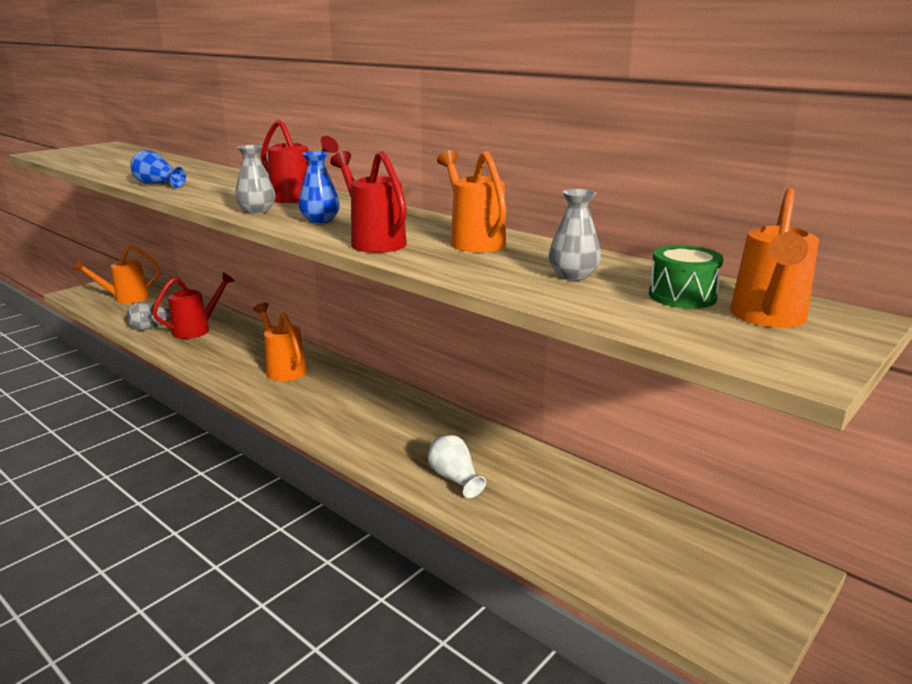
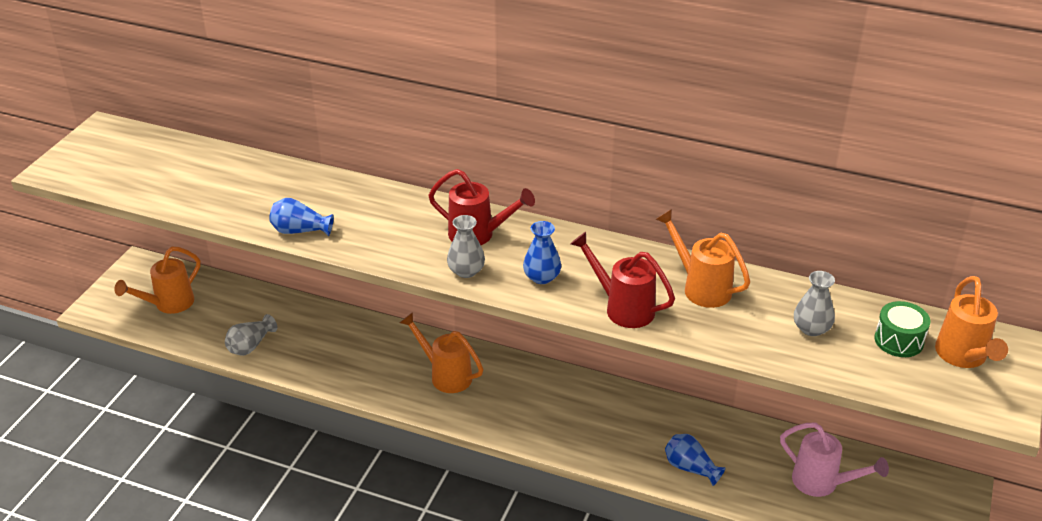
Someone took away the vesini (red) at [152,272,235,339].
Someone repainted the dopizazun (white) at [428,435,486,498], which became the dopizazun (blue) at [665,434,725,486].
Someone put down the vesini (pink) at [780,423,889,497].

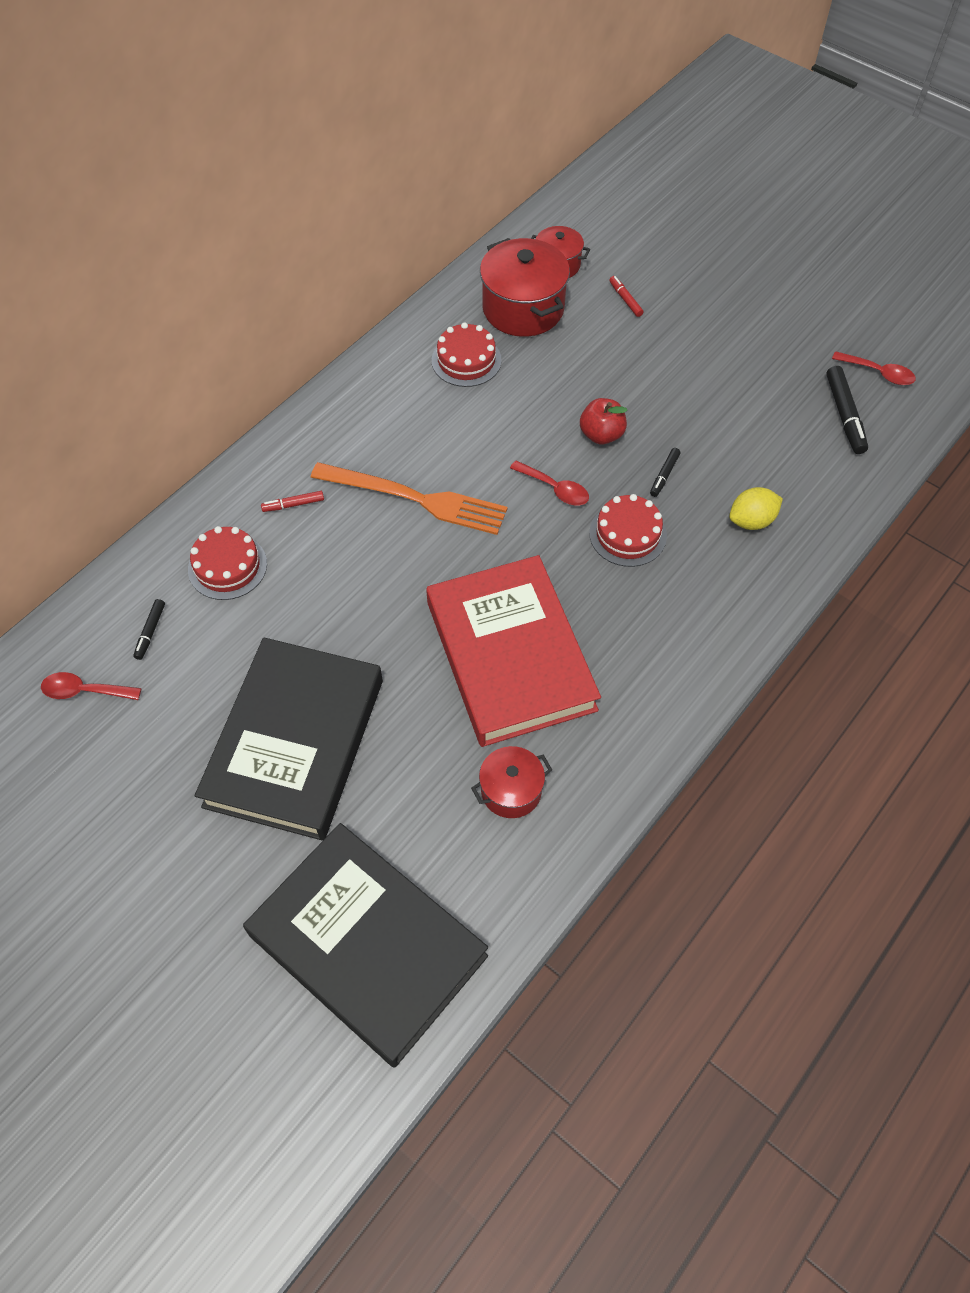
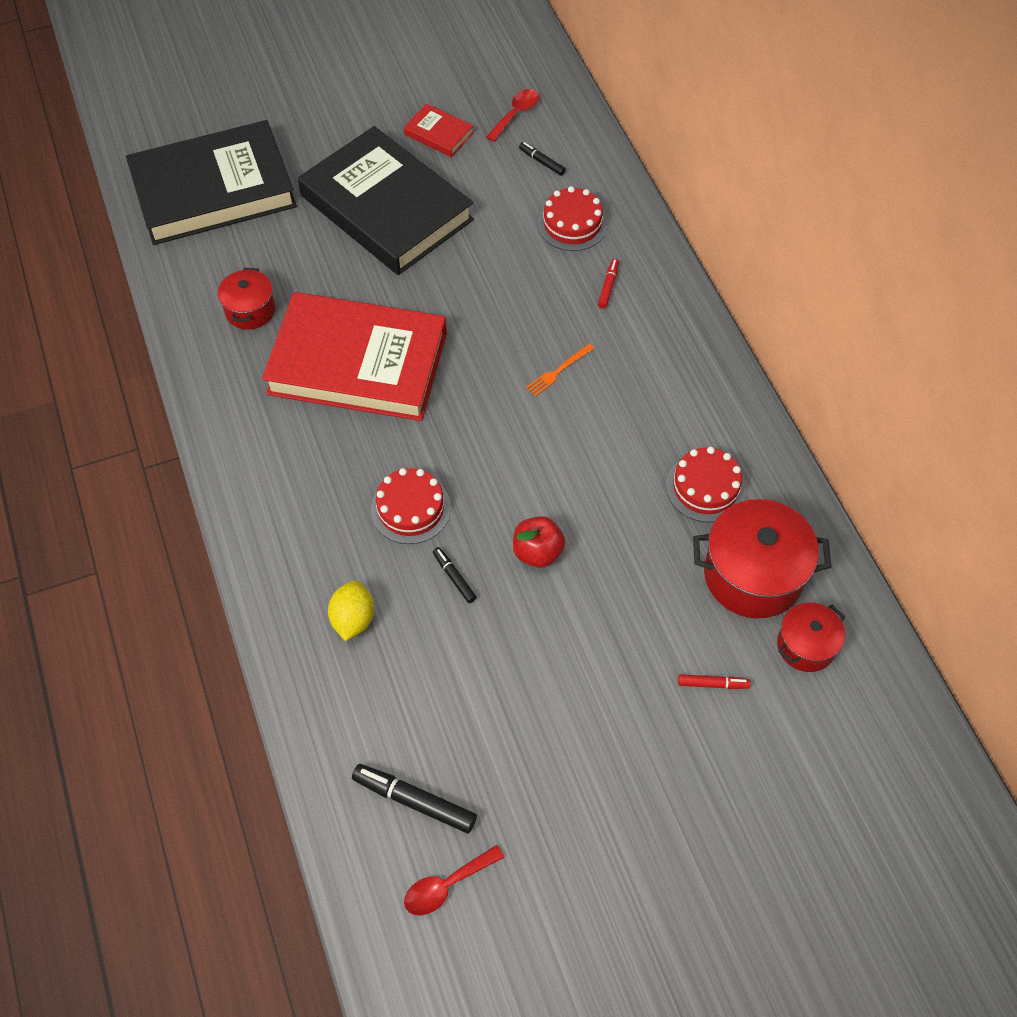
Someone took away the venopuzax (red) at [510,461,589,506].
Someone scaled the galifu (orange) at [311,462,508,535] by 0.42.
Someone put down the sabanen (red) at [404,104,474,157].

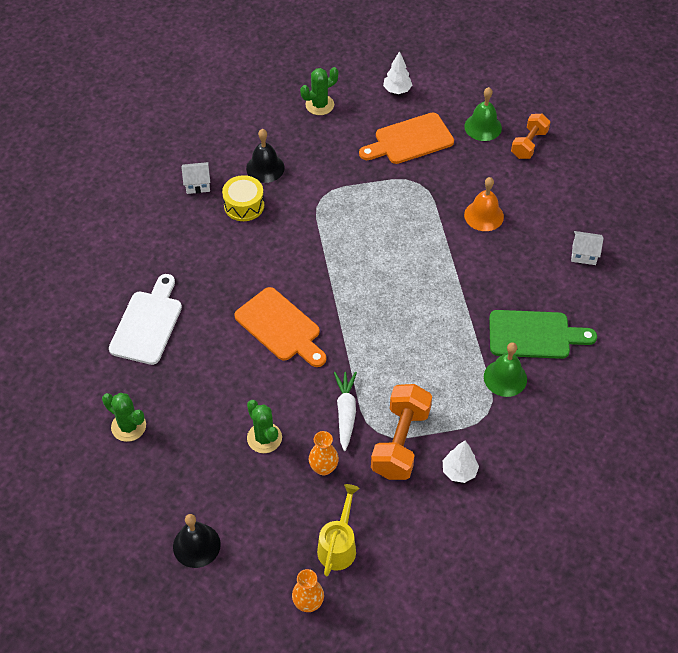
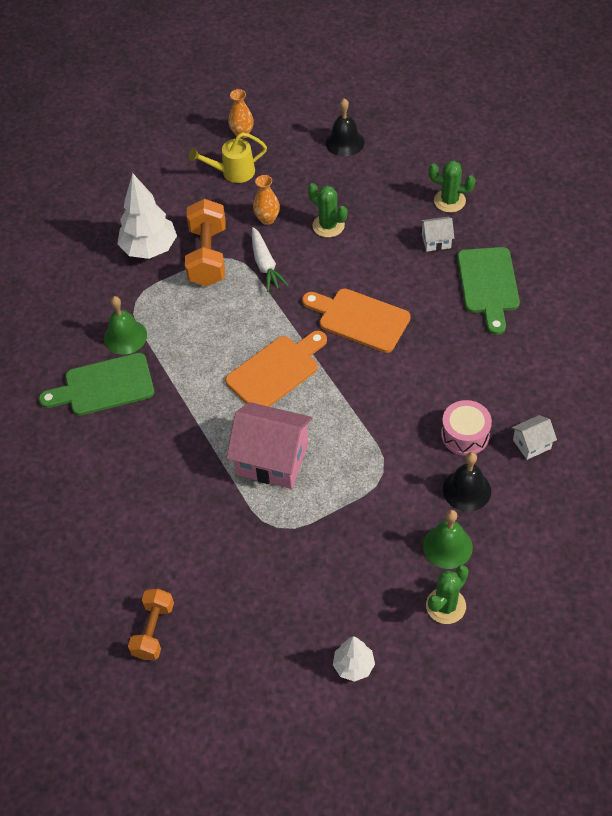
Someone carried the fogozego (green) from [464,87,502,141] to [423,510,473,569].
Someone carried the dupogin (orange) from [359,112,454,164] to [225,331,327,407].
Someone repainted the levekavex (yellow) at [222,175,264,221], which became the levekavex (pink) at [441,400,492,456].
Someone took away the fogozego (orange) at [464,177,504,231].
Someone carried the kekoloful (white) from [571,231,604,265] to [420,217,454,252].
Someone repainted the dupogin (white) at [109,274,182,365], which became the dupogin (green) at [457,247,520,335].
Someone scaled the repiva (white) at [443,441,479,483] by 1.78.
Someone rotated the vesini (yellow) at [317,484,359,576] by 75 degrees clockwise.
Someone put down the kekoloful (pink) at [226,402,312,489].

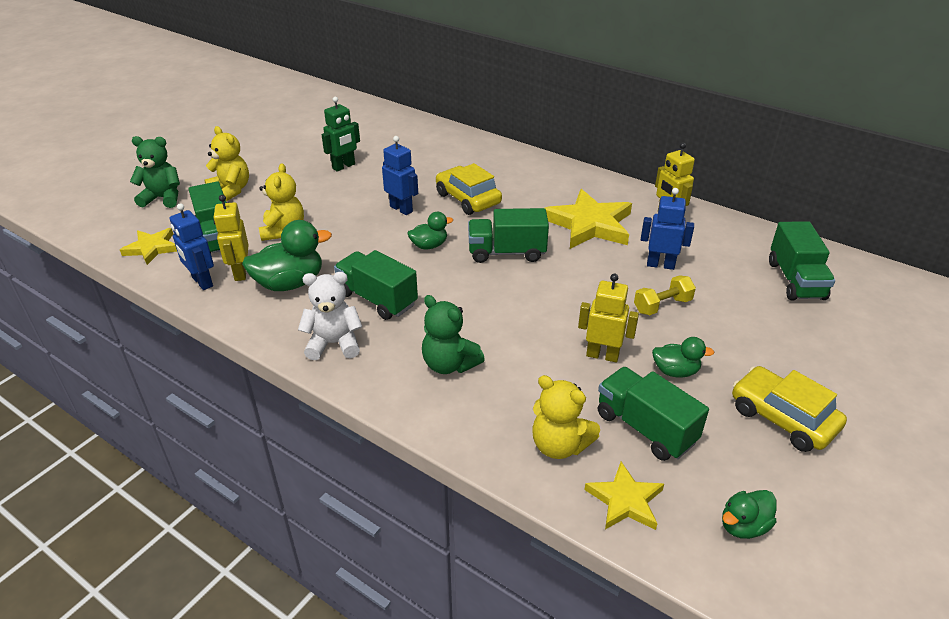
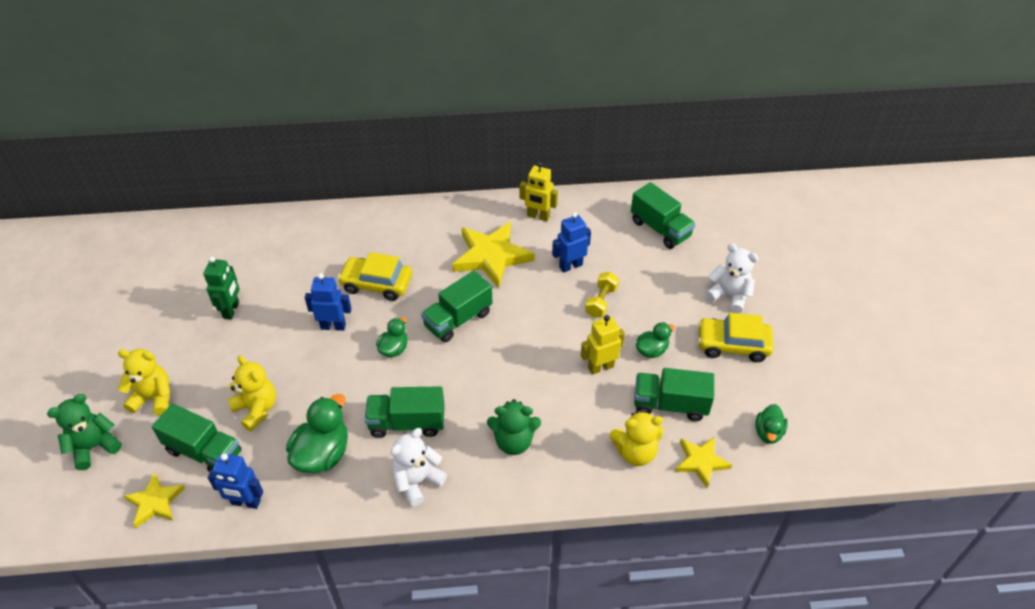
Someone took away the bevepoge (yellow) at [213,195,249,281].
Someone put down the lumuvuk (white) at [705,243,759,313].

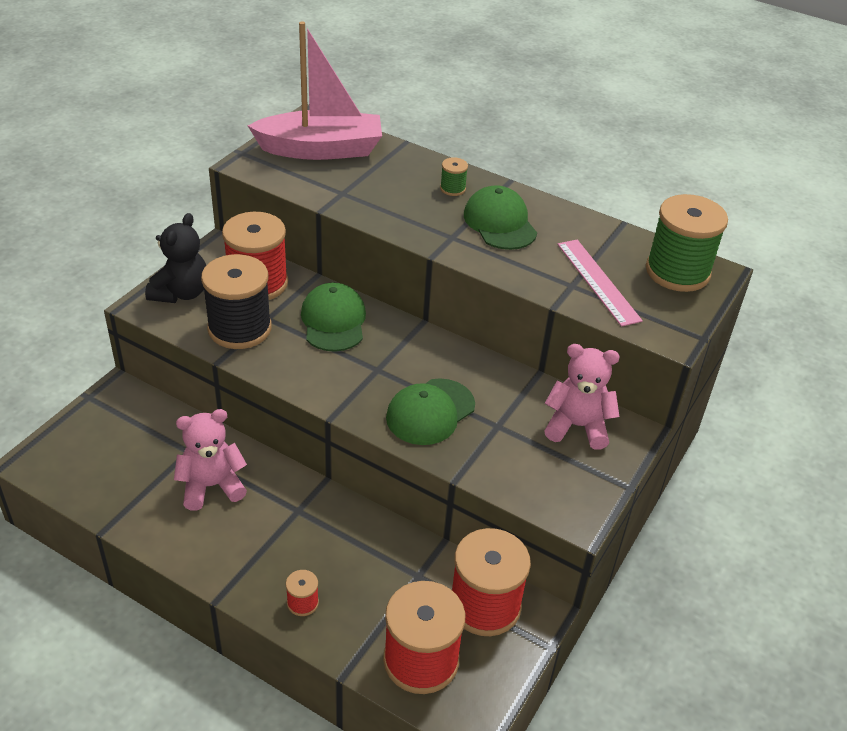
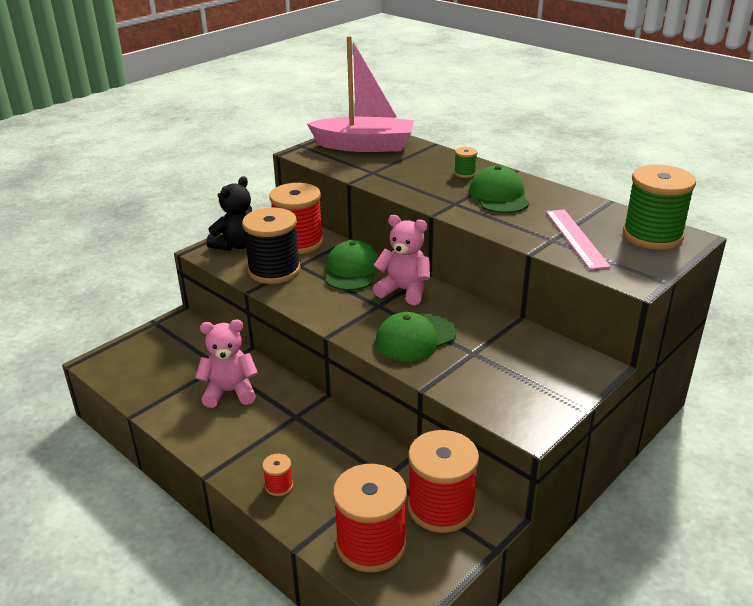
Someone carried the lumuvuk (pink) from [544,344,620,450] to [373,215,430,305].

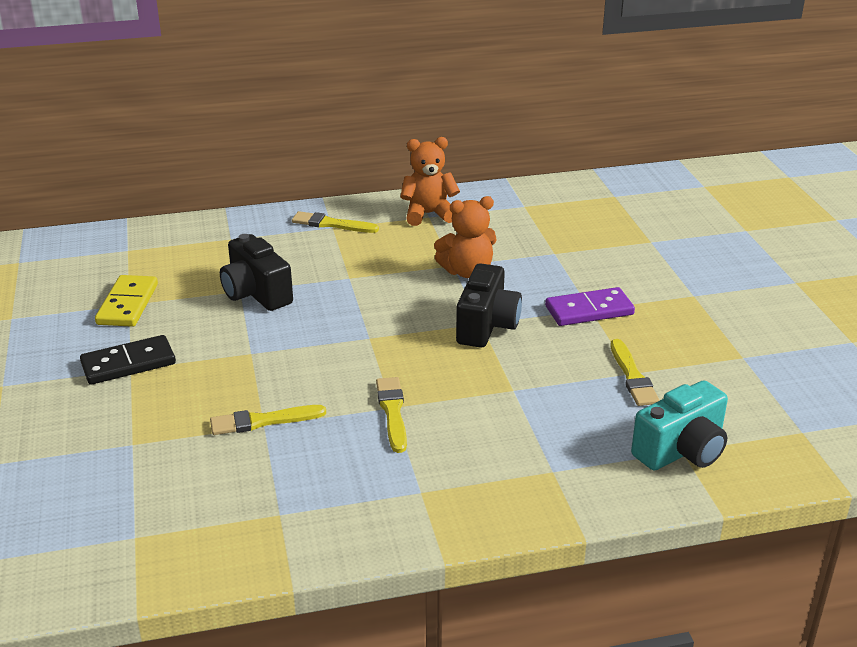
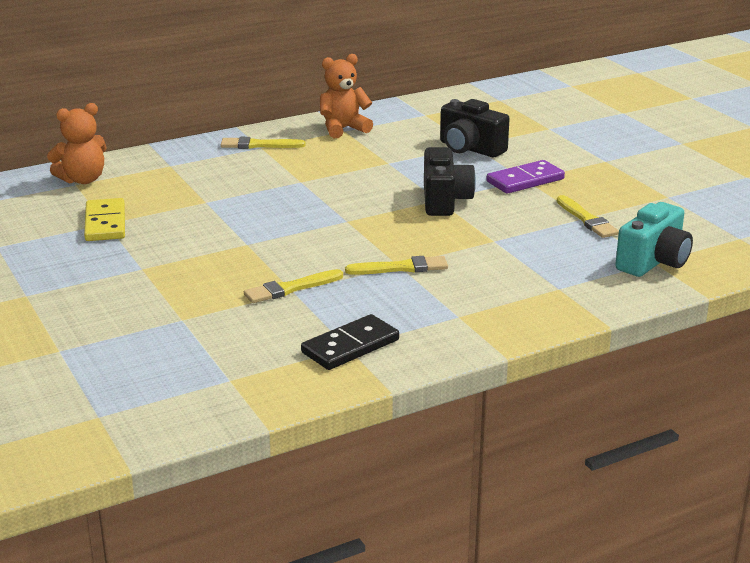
Someone carried the lumuvuk (orange) from [434,196,497,278] to [47,103,107,184].
Someone carried the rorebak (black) from [220,234,293,311] to [440,99,510,157].
Someone carried the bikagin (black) from [80,335,176,385] to [301,314,399,370].
Someone rotated the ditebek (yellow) at [376,377,407,453] by 105 degrees clockwise.

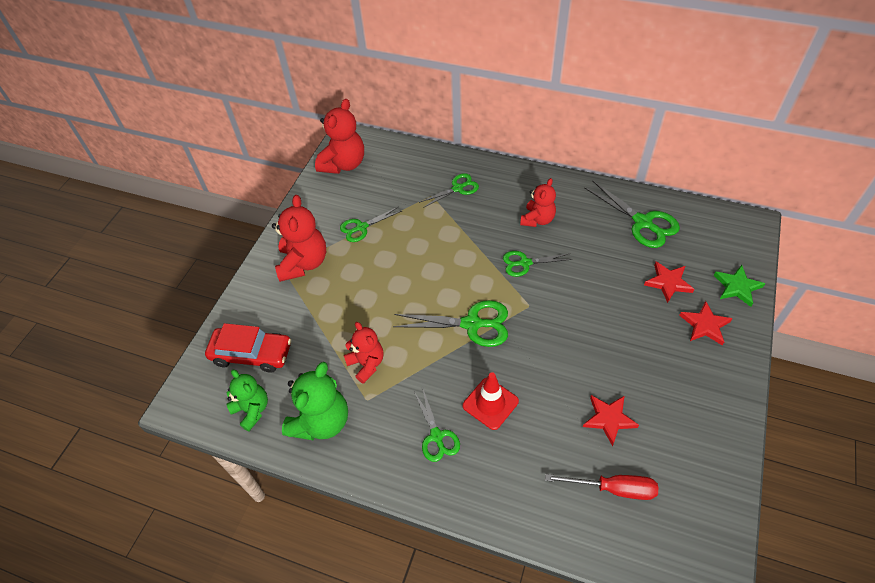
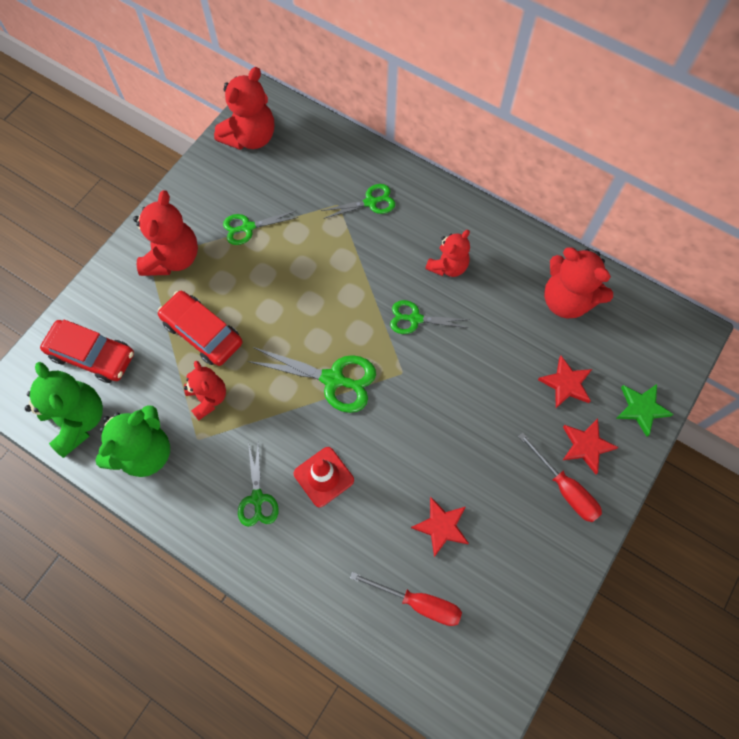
Someone swapped the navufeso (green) at [584,180,680,248] for the lumuvuk (red) at [544,247,613,318].
Someone scaled the lumuvuk (green) at [227,370,268,431] by 1.55.
Someone put down the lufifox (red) at [158,291,242,366].
Someone put down the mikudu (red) at [518,432,602,522].

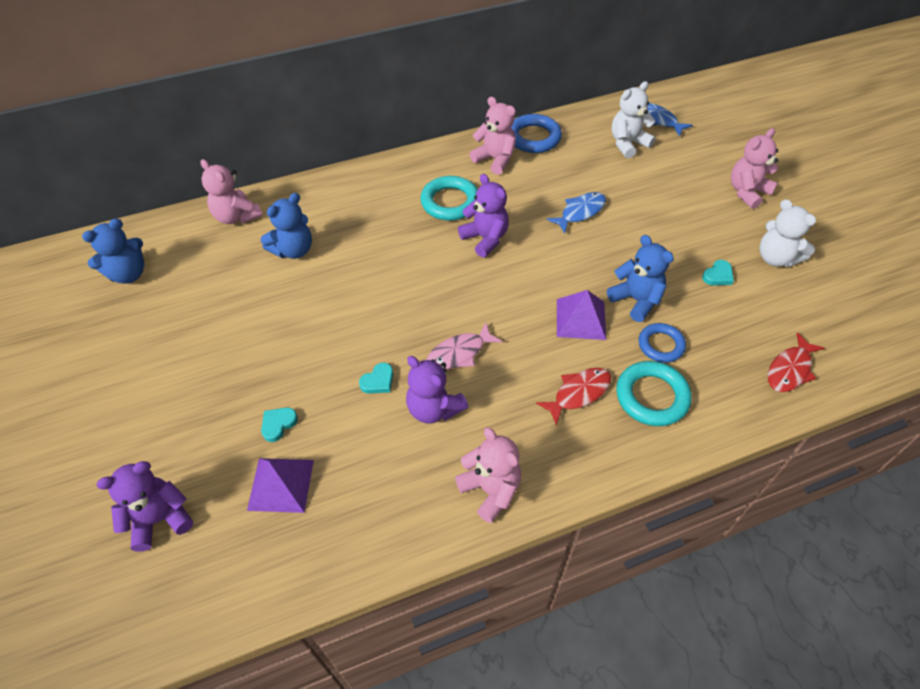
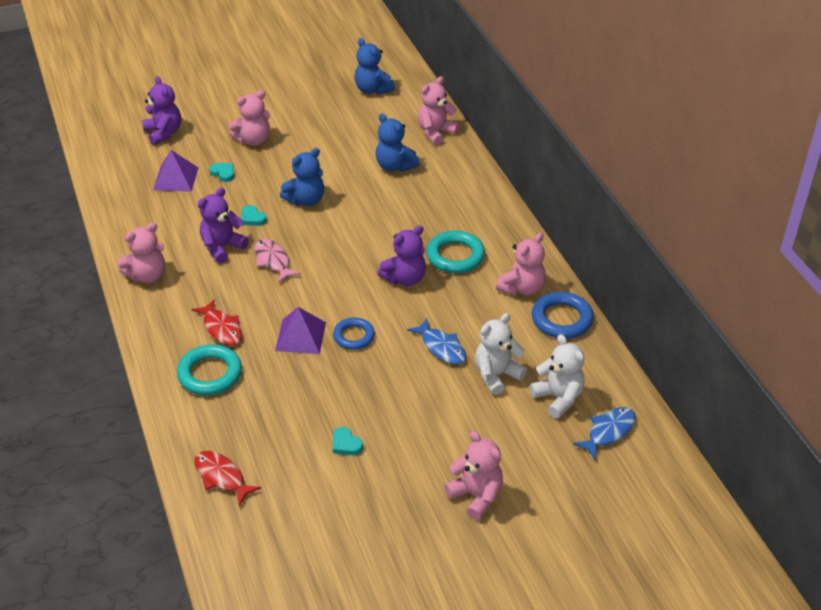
Someone carried the lumuvuk (white) from [759,199,816,267] to [475,313,527,395].
Someone carried the lumuvuk (blue) from [607,235,674,322] to [280,148,324,206].
Someone carried the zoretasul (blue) from [639,323,686,363] to [333,318,375,350].
Someone put down the lumuvuk (pink) at [229,90,270,146].

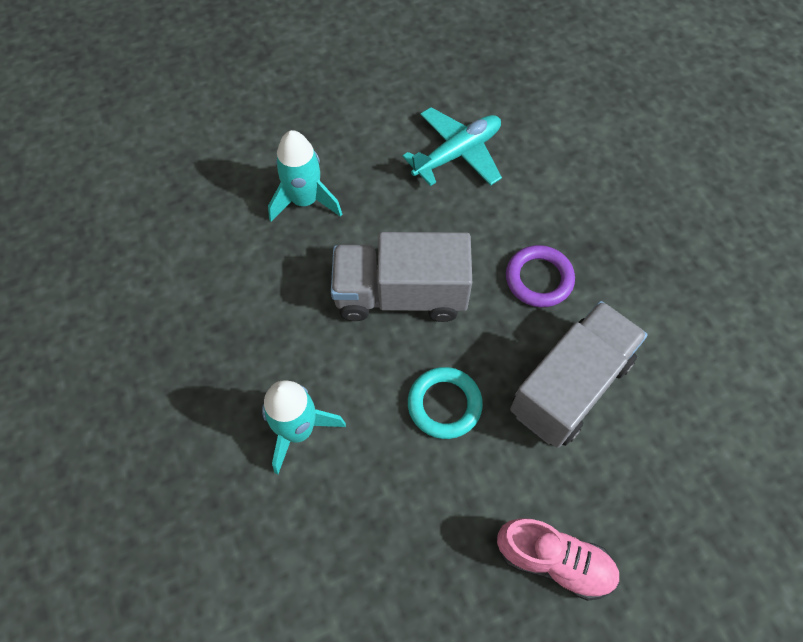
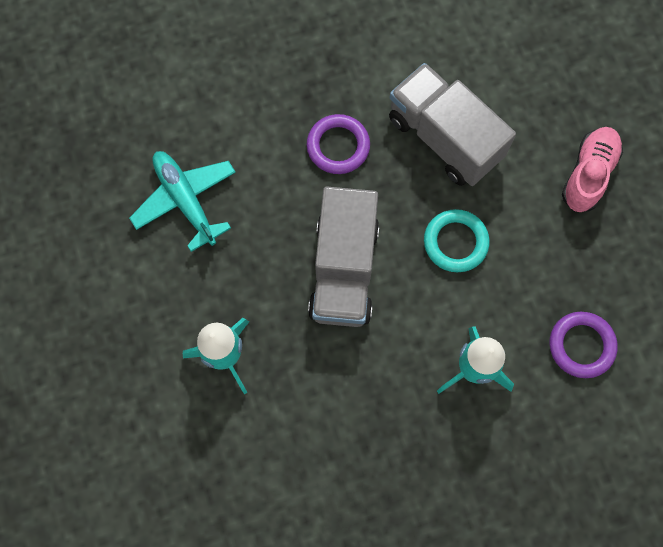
Someone put down the zoretasul (purple) at [549,312,618,378].

